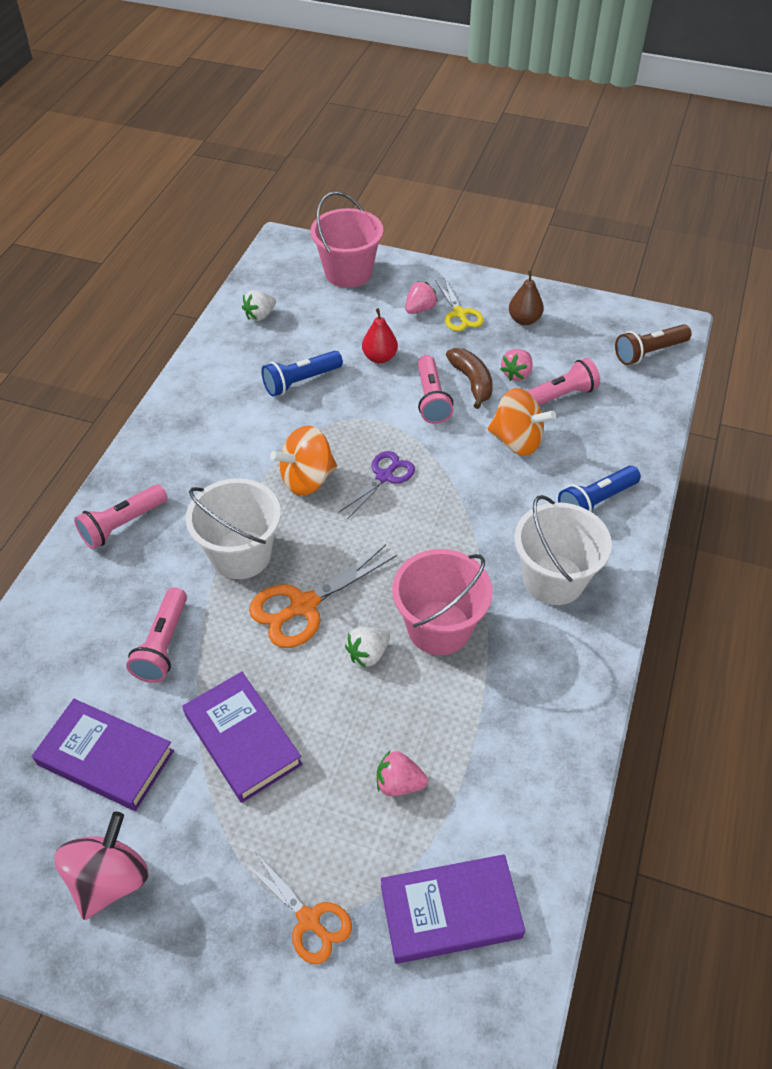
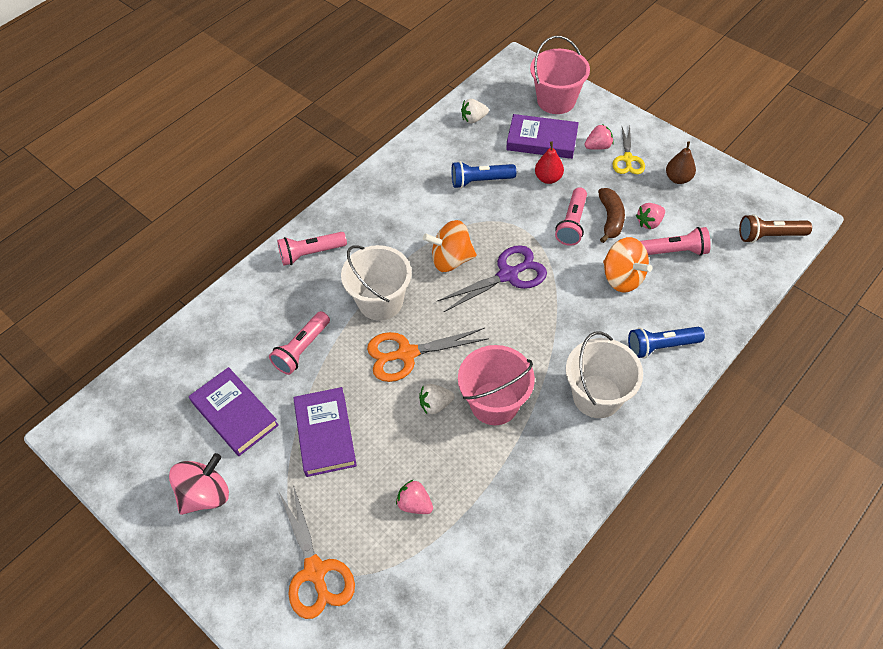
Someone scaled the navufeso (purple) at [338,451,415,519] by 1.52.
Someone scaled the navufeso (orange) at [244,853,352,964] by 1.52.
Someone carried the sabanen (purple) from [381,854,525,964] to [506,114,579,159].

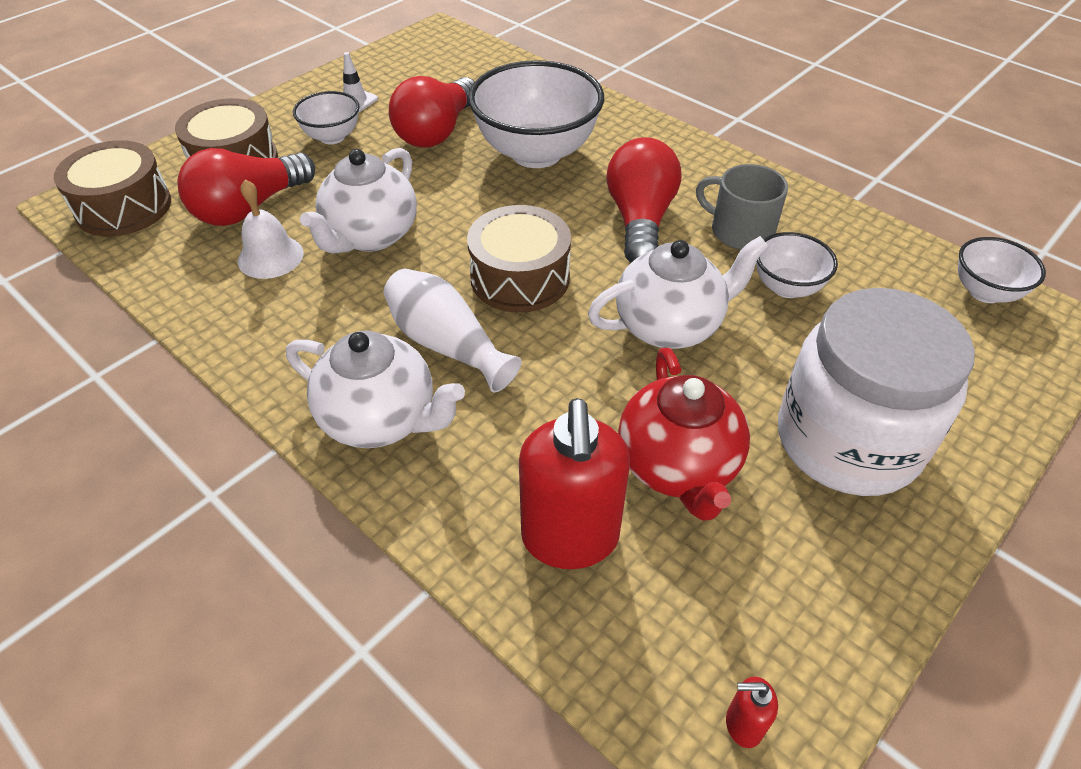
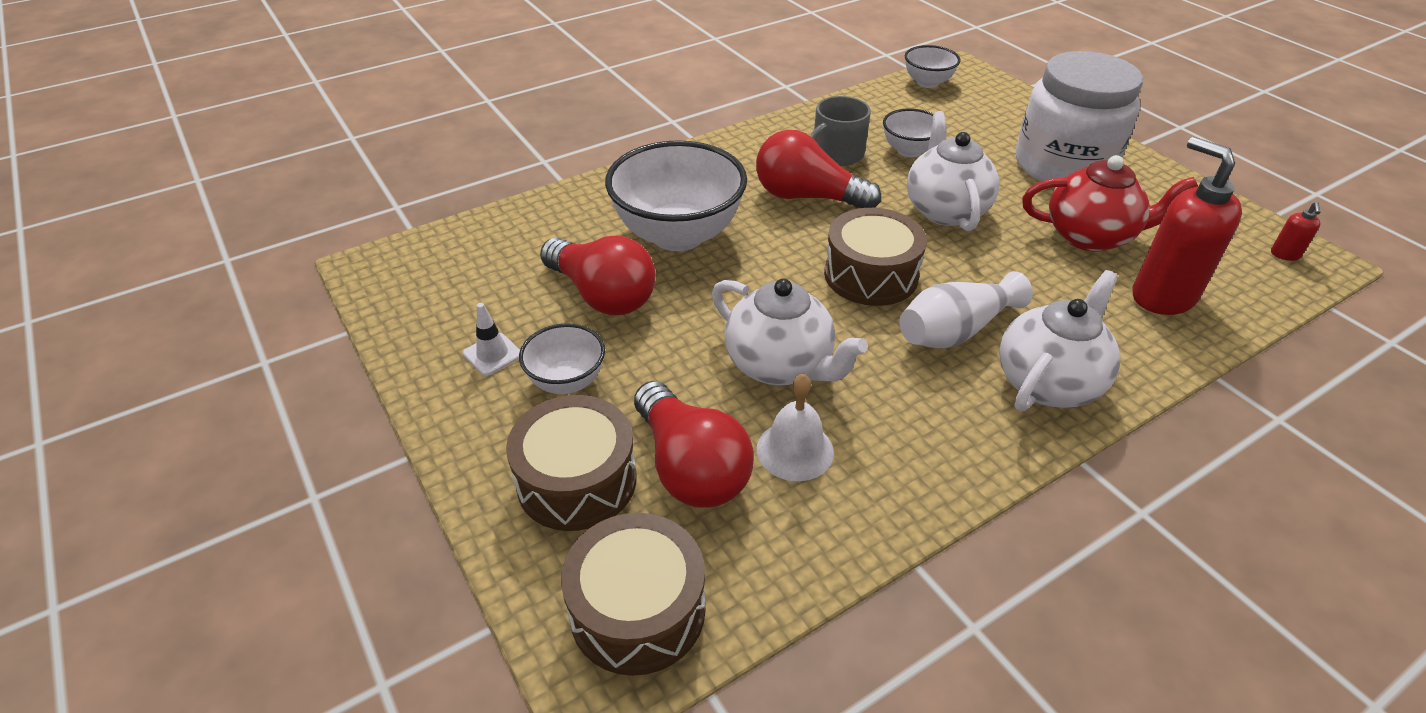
Someone rotated the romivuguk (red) at [519,398,630,569] by 135 degrees counterclockwise.

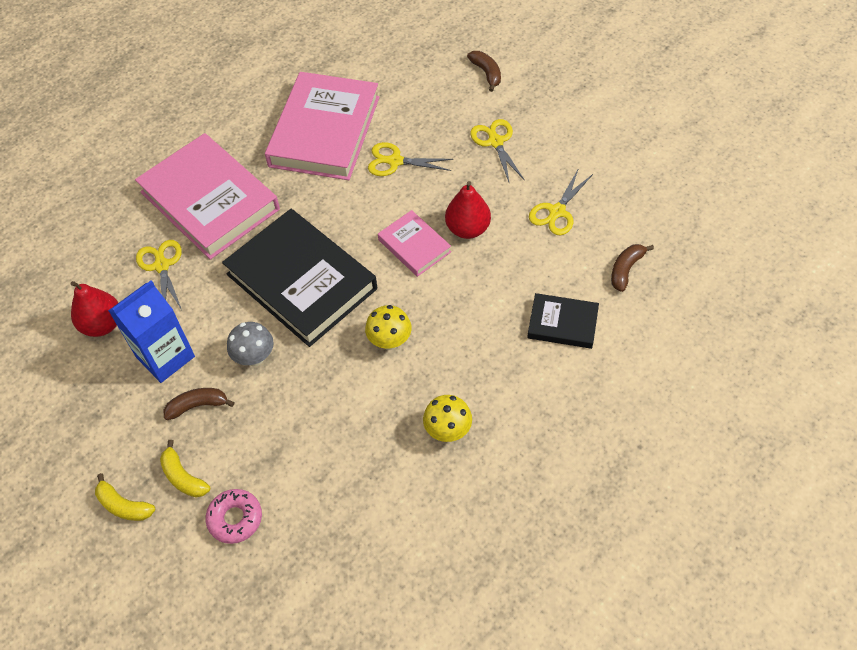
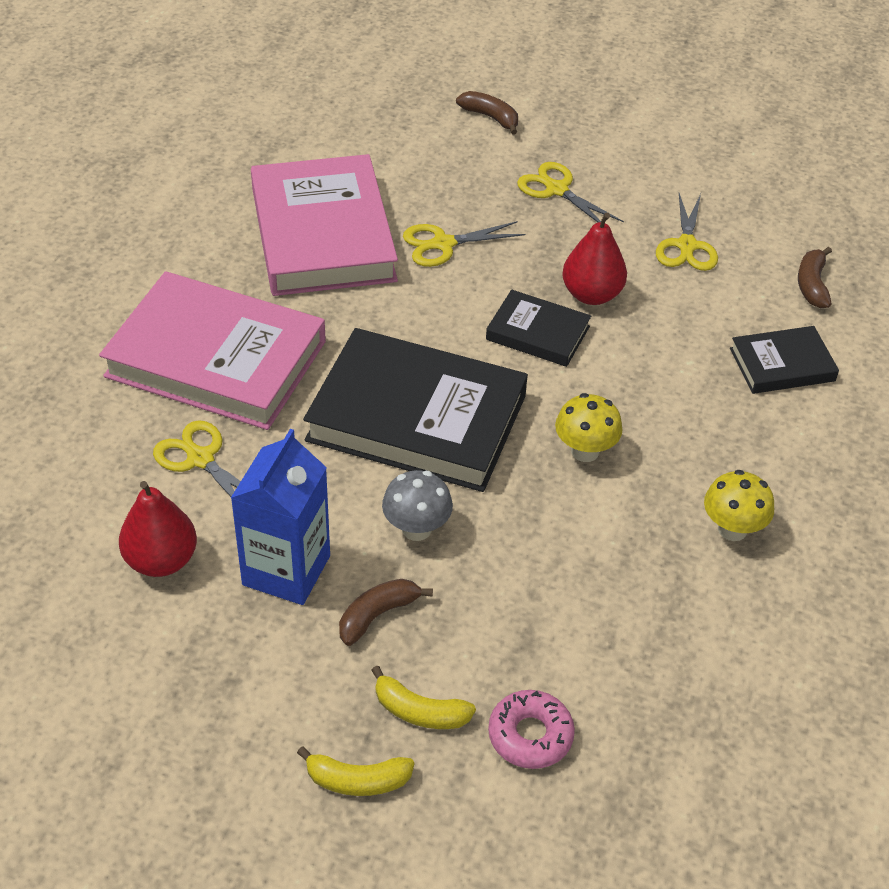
Someone repainted the sabanen (pink) at [378,210,451,277], which became the sabanen (black) at [486,290,591,367].

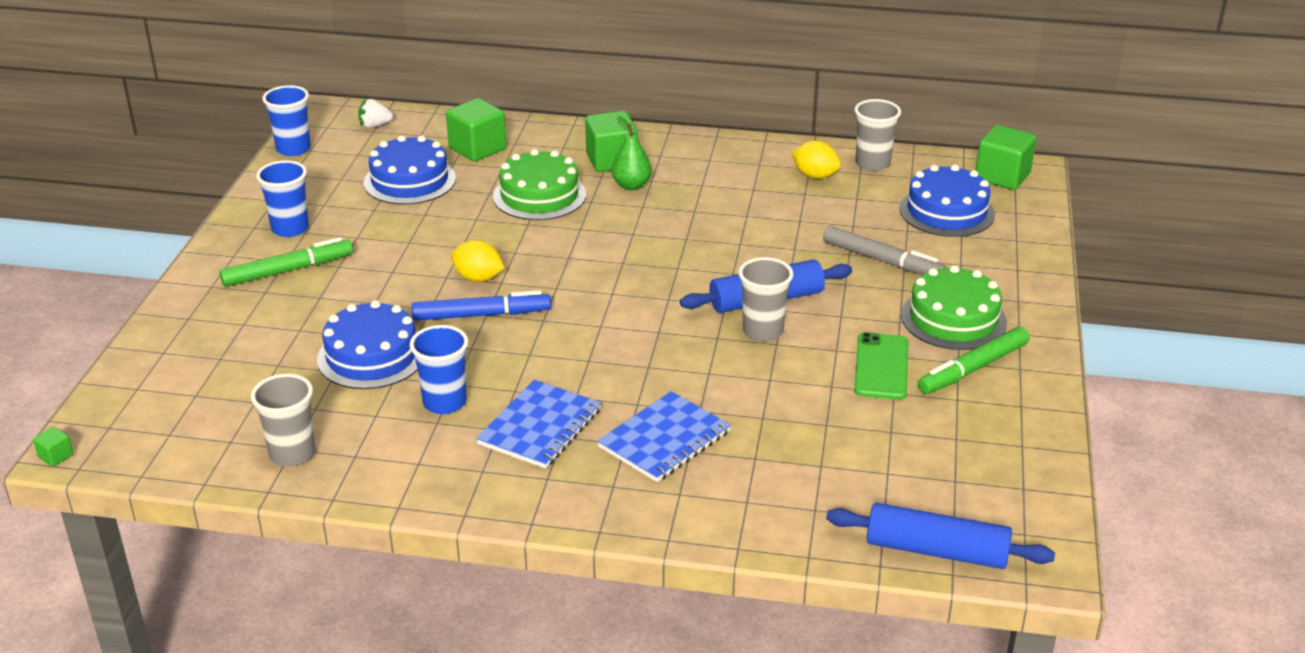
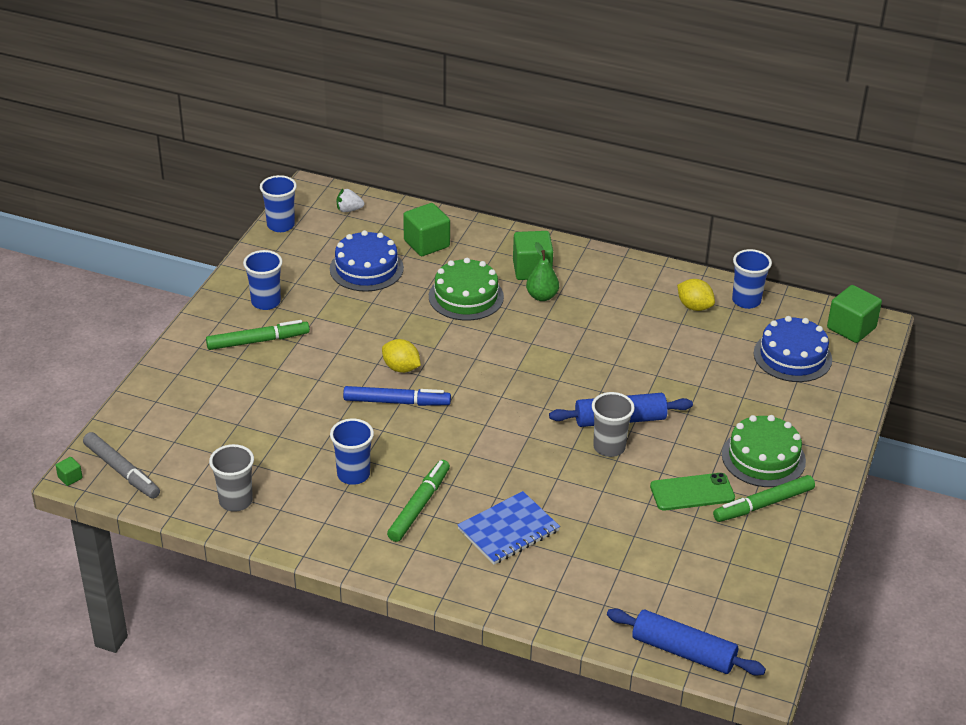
Someone repainted the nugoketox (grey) at [855,99,901,171], which became the nugoketox (blue) at [732,249,772,309].
Someone carried the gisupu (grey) from [823,226,947,275] to [83,432,160,499].
Someone took away the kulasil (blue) at [317,300,418,389].
Someone rotated the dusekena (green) at [854,332,908,400] by 60 degrees clockwise.
Someone swapped the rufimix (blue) at [476,380,601,469] for the gisupu (green) at [387,460,450,542].

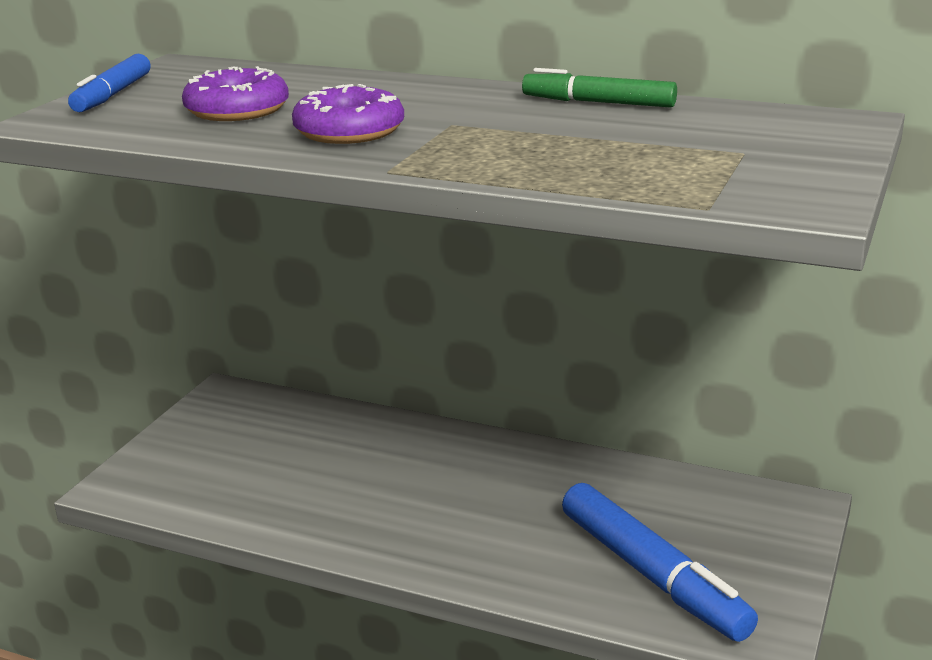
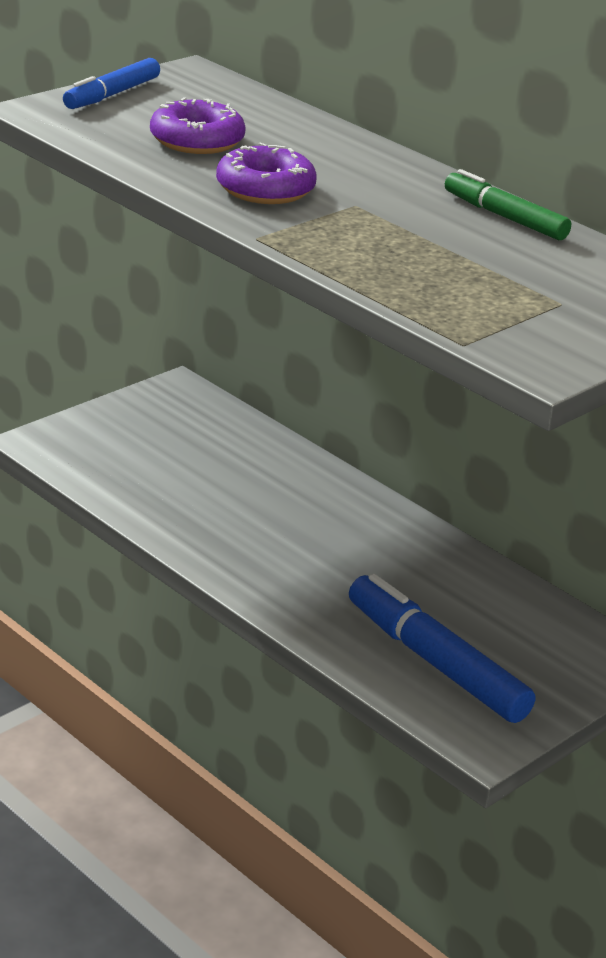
Someone rotated the gisupu (blue) at [562,483,758,642] by 150 degrees clockwise.

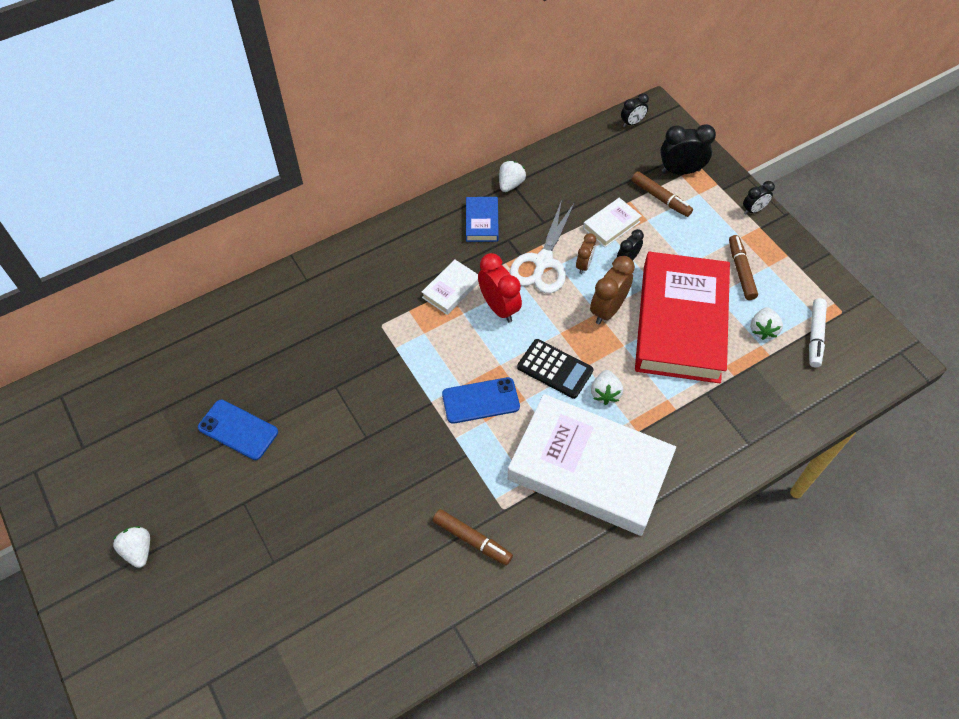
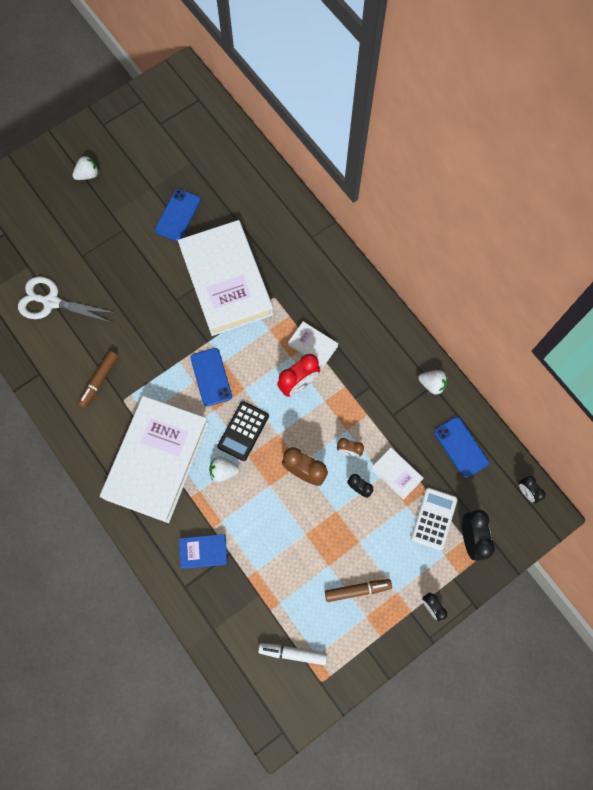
Someone swapped the gisupu (brown) at [631,171,693,217] for the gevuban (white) at [411,488,457,550].
Someone carried the sabanen (blue) from [466,197,499,242] to [179,534,228,569].
Someone carried the navufeso (white) from [510,200,575,293] to [18,276,116,323].
Someone took away the sabanen (red) at [635,252,730,383].
Someone took away the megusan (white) at [751,307,783,340].
Someone put down the sabanen (white) at [178,220,274,336].
Someone put down the dusekena (blue) at [434,417,489,478].

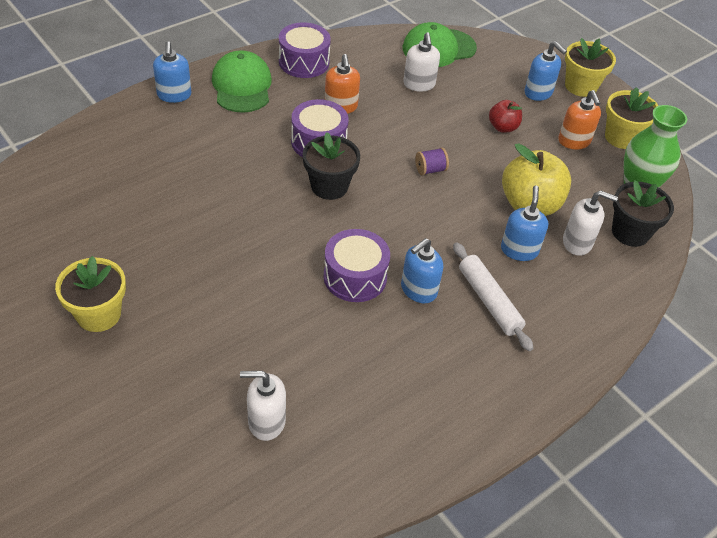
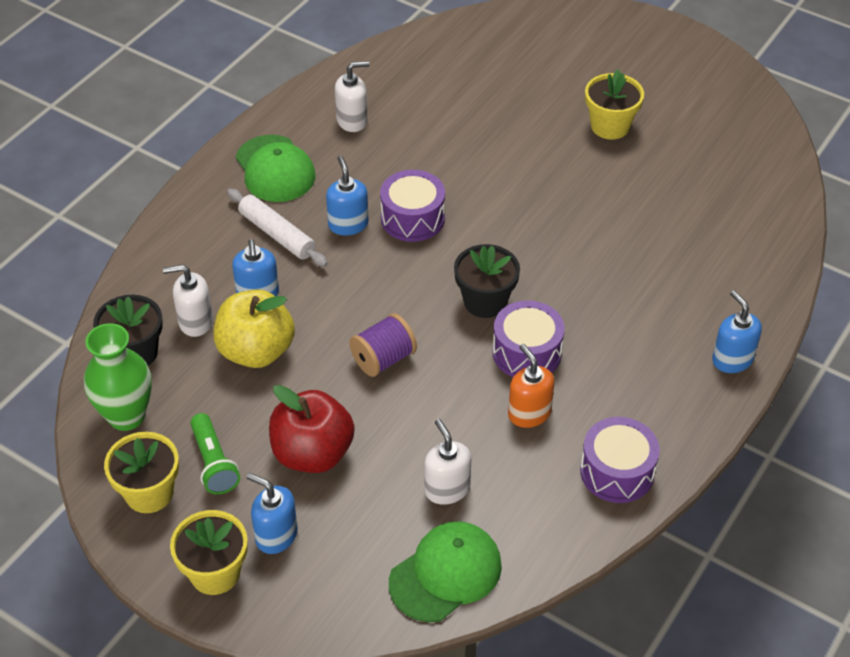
Someone carried the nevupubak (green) from [212,50,272,113] to [236,135,316,202].
Someone swapped the romivuguk (orange) at [558,90,601,149] for the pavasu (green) at [190,413,240,494].
Someone scaled the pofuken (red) at [489,100,522,133] by 1.86.
Someone scaled the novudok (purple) at [415,148,449,175] by 1.56.
Someone rotated the romivuguk (blue) at [401,238,443,303] by 45 degrees counterclockwise.
Someone carried the romivuguk (white) from [240,371,286,441] to [335,61,369,132].

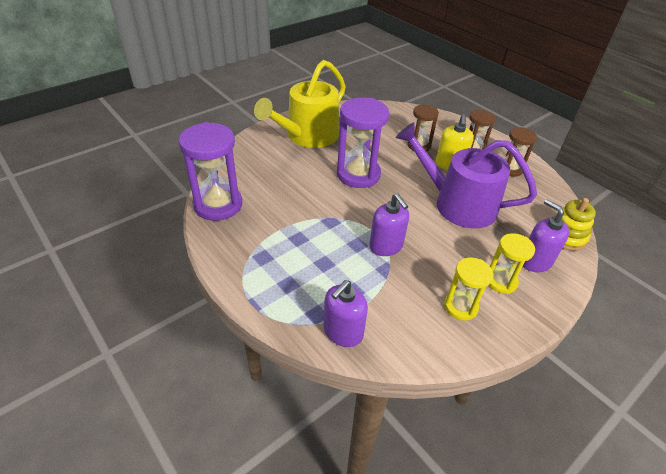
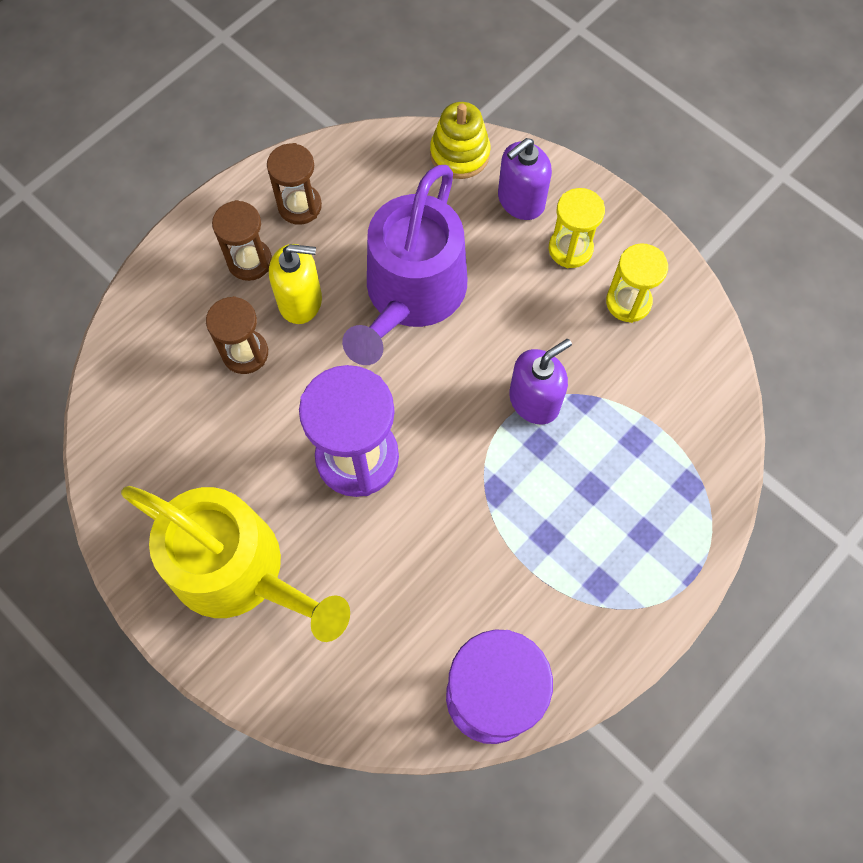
Someone took away the romivuguk (purple) at [323,280,368,347].

